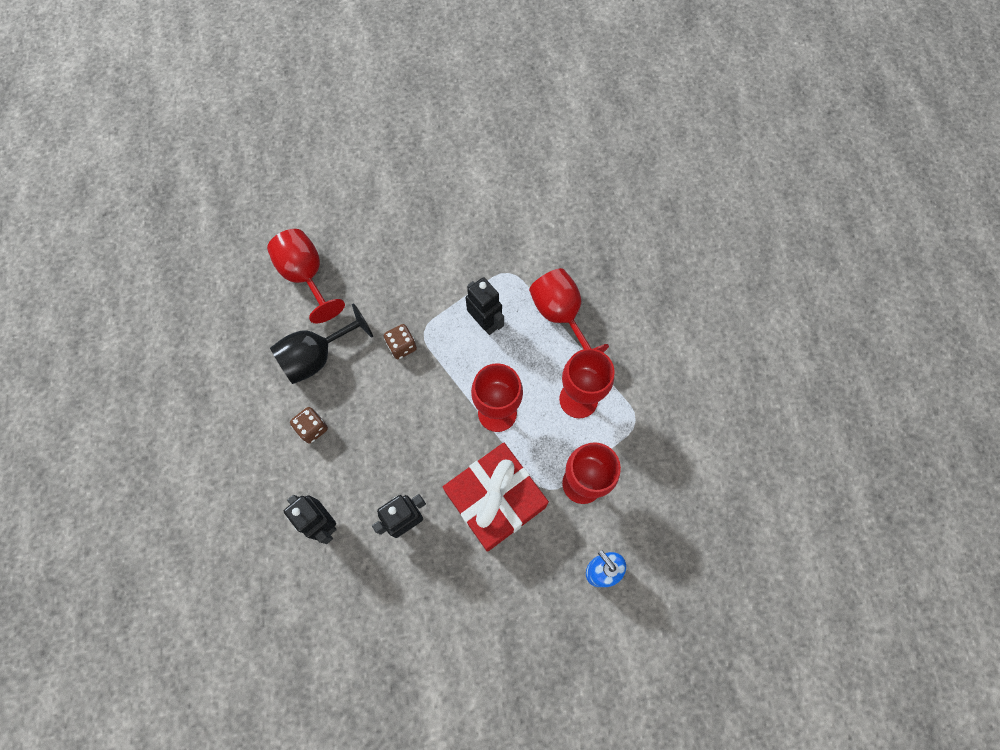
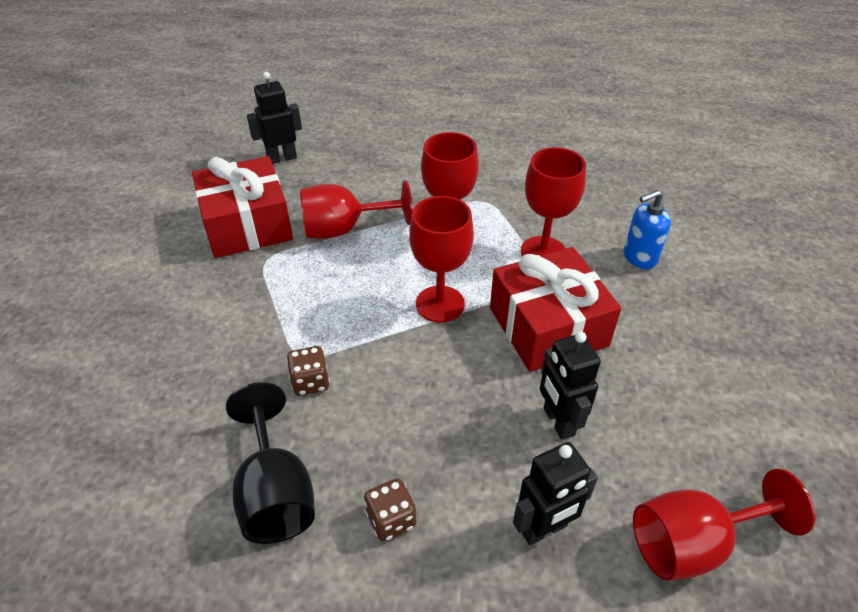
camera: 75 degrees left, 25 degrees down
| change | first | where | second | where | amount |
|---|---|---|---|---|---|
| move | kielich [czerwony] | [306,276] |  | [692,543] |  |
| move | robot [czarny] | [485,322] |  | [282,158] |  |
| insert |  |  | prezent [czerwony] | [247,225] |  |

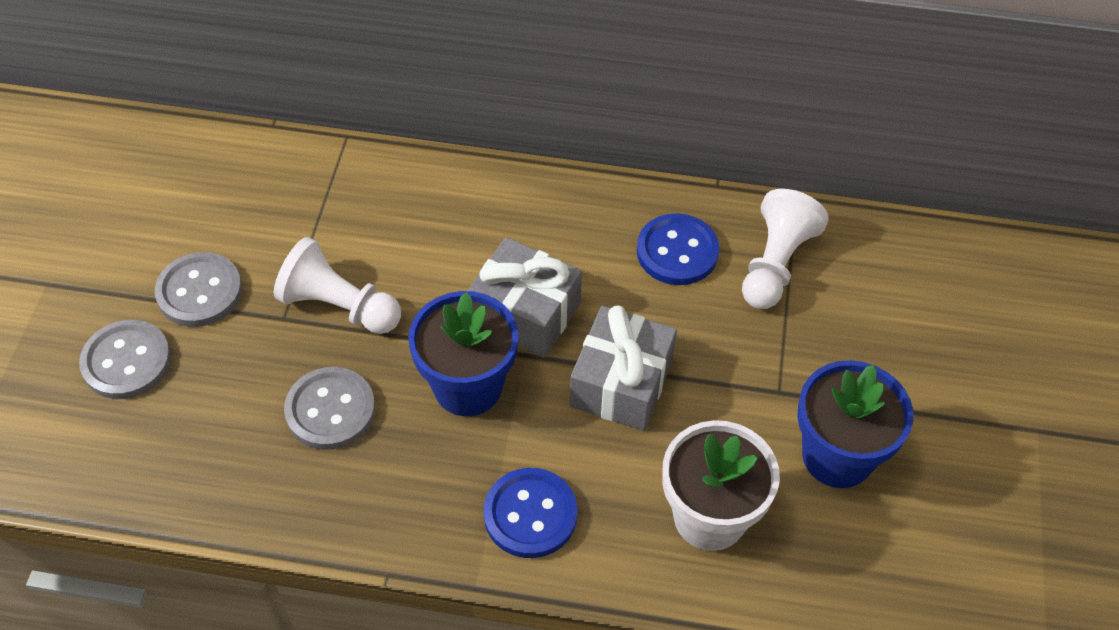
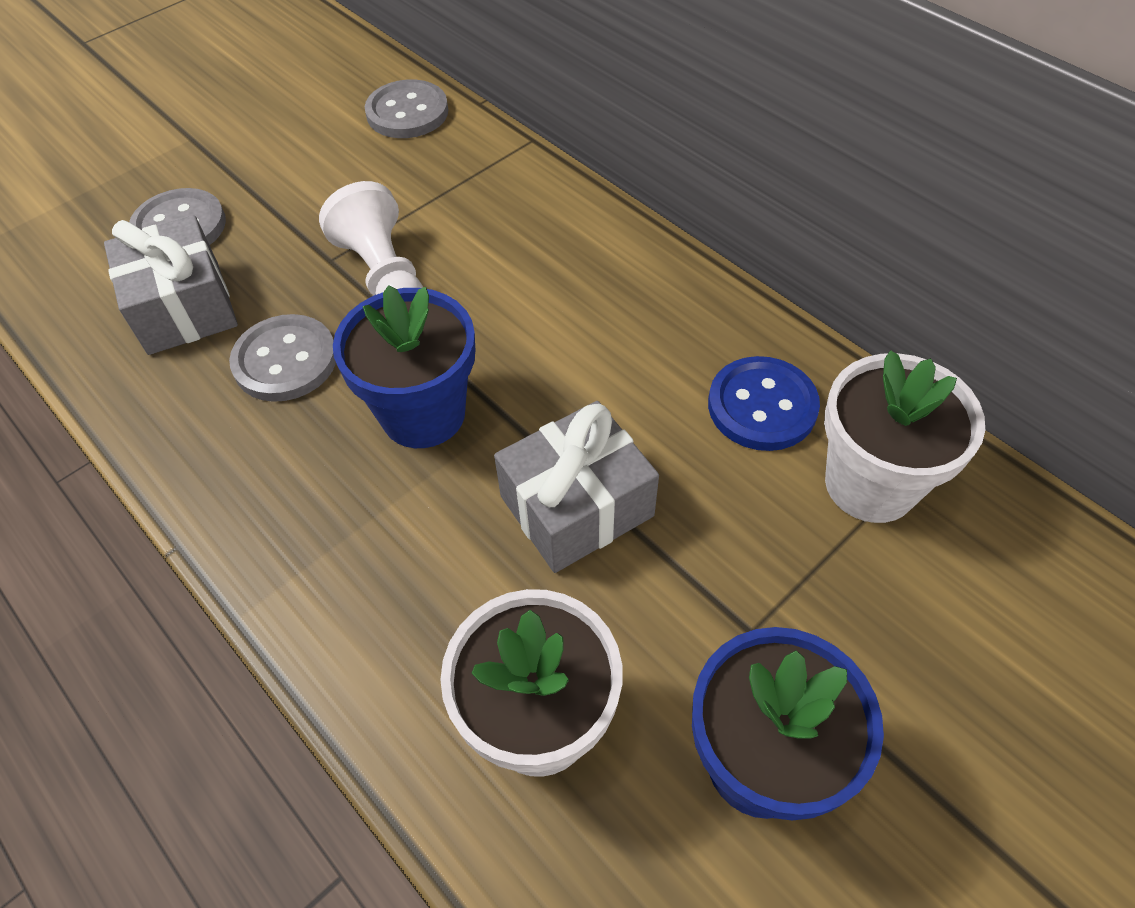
camera: 40 degrees right, 0 degrees up
| change | first | where | second | where | amount |
|---|---|---|---|---|---|
| replace | pionek [biały] | [775,264] | doniczka [biały] | [870,484] |  |
| move | prezent [szary] | [525,313] |  | [184,307] |  |
| move | guzik [szary] | [199,291] |  | [407,112] |  |
| delete | guzik [niebieski] | [530,514] |  |  |  |

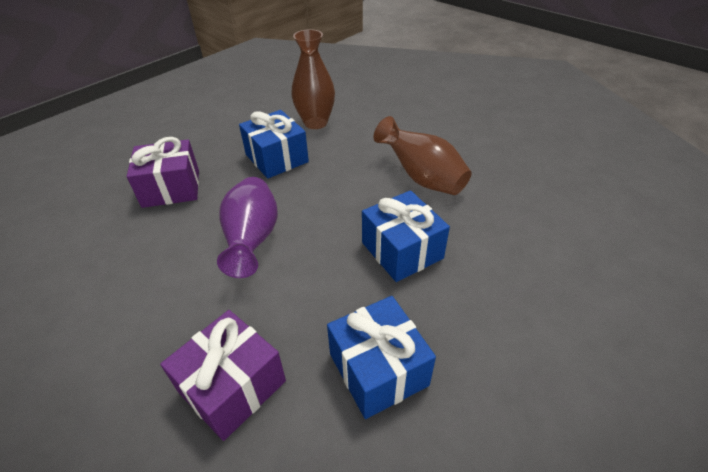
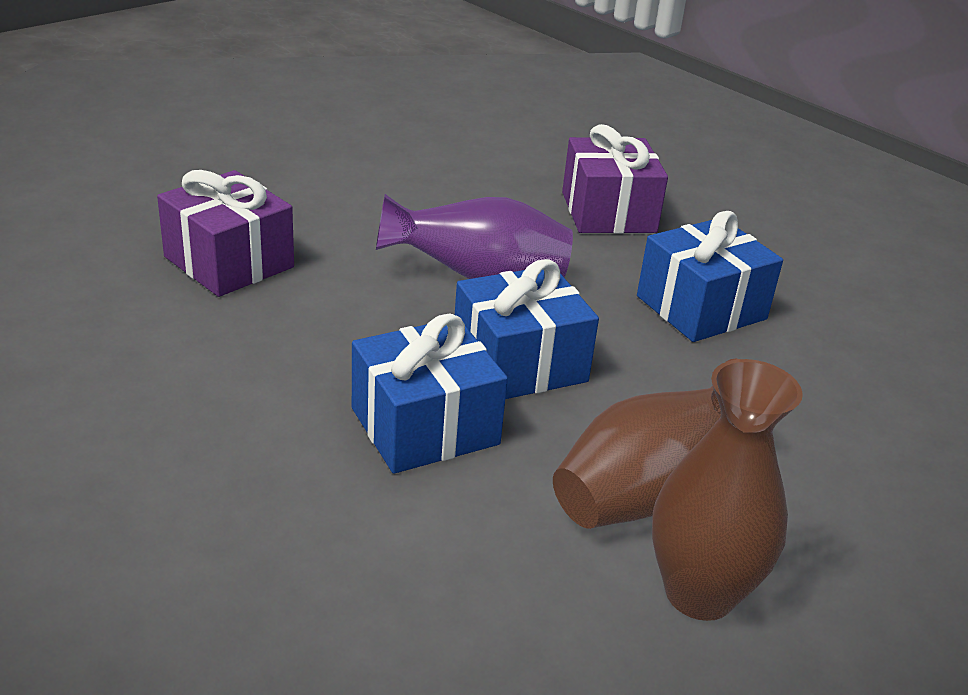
camera: 90 degrees right, 10 degrees down
| change | first | where | second | where | amount |
|---|---|---|---|---|---|
| move | wazon [brązowy] | [315,123] |  | [699,593] |  |
| move | prezent [niebieski] | [378,369] |  | [519,363] |  |

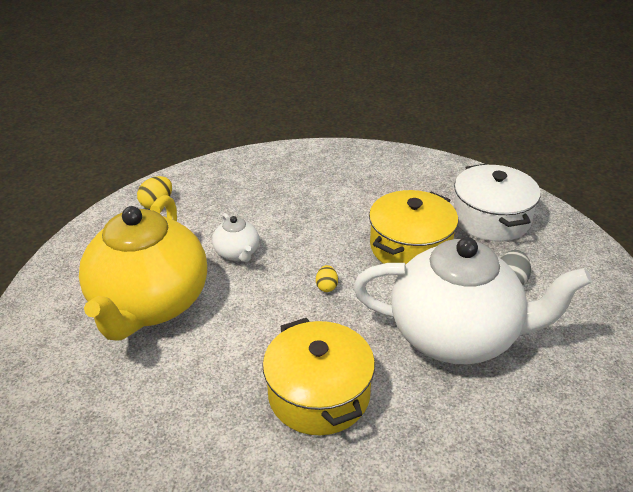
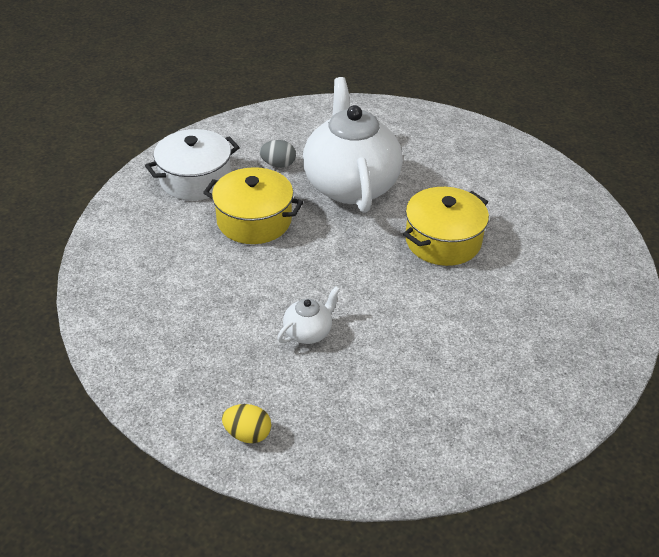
camera: 110 degrees left, 5 degrees up
| change | first | where | second | where | amount |
|---|---|---|---|---|---|
| delete | imbryk [żółty] | [150,304] |  |  |  |
| delete | jajko [żółty] | [326,286] |  |  |  |

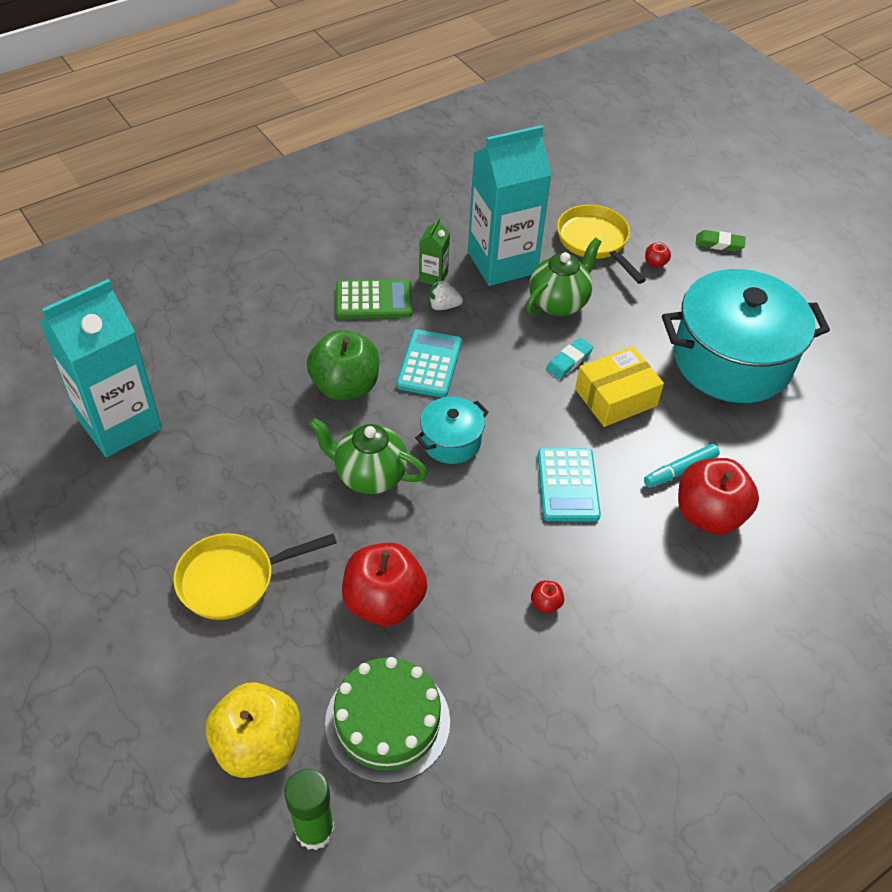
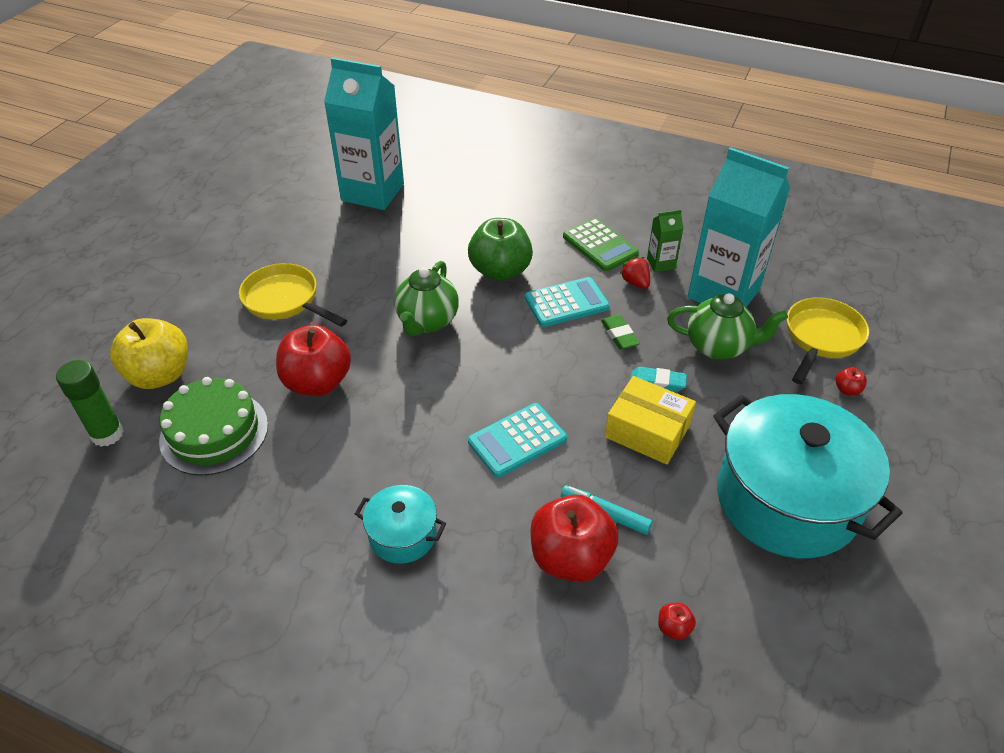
camera: 60 degrees right, 5 degrees down
| change | first | where | second | where | amount |
|---|---|---|---|---|---|
| move | gumka do mazania [zielony] | [719,244] |  | [619,335] |  |
| recolor | truskawka [biały] | [443,306] | truskawka [czerwony] | [635,283] |  |
| move | garnek [turkusowy] | [451,441] |  | [402,535] |  |
| rotate | imbryk [zielony] | [369,475] |  | [427,322] | 150 degrees counterclockwise |
| move | jabłko [czerwony] | [546,603] |  | [673,628] |  |

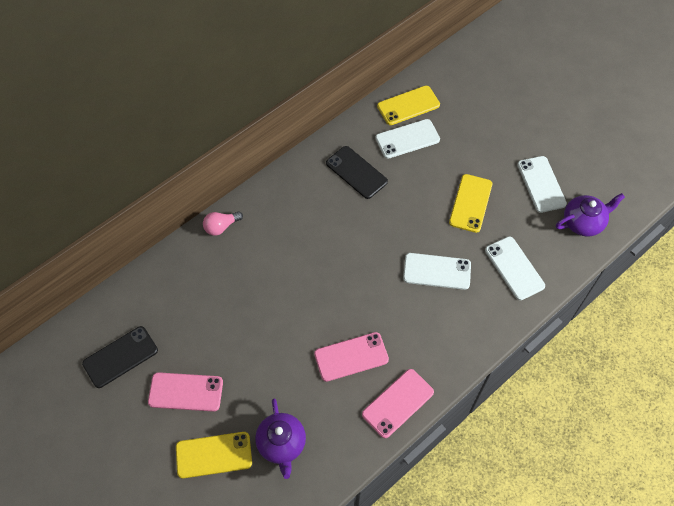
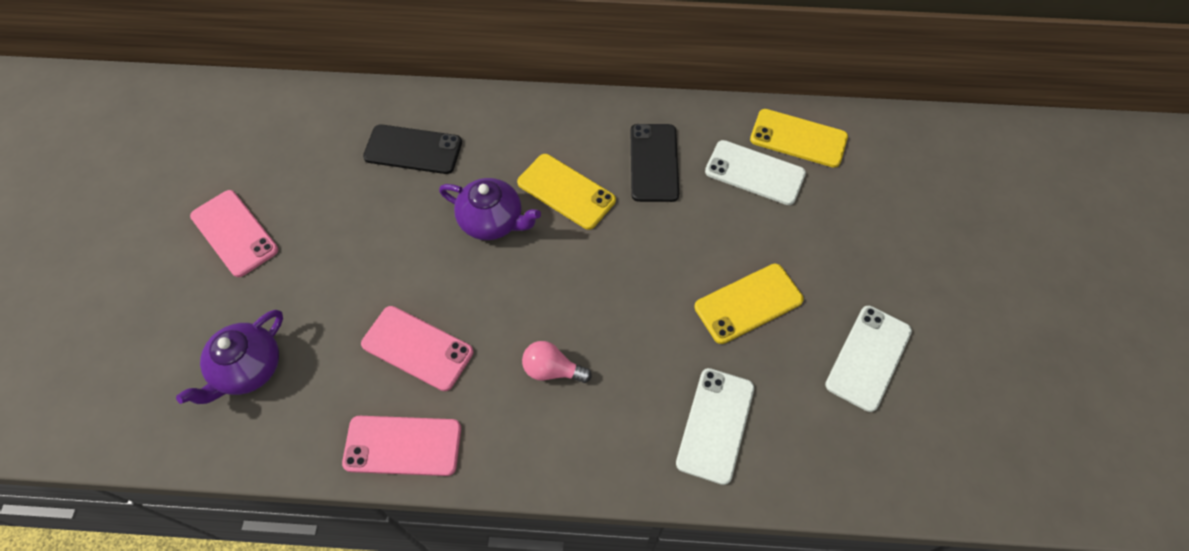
camera: 45 degrees right, 0 degrees up
| change | first | where | second | where | amount |
|---|---|---|---|---|---|
| move | imbryk [fioletowy] | [583,222] |  | [492,221] |  |
| move | żarówka [różowy] | [221,227] |  | [552,370] |  |
| delete | telefon [biały] | [437,271] |  |  |  |
| move | telefon [czarny] | [120,357] |  | [413,150] |  |
| move | telefon [żółty] | [214,455] |  | [566,191] |  |

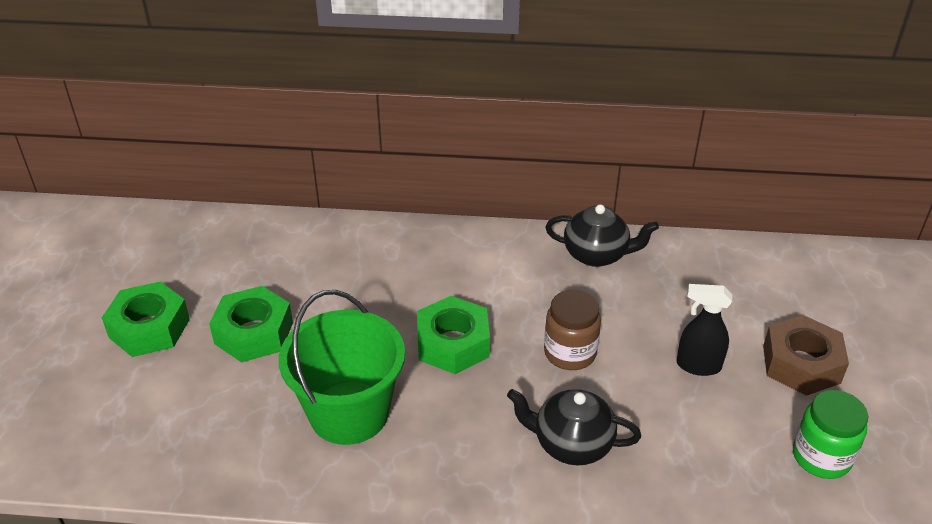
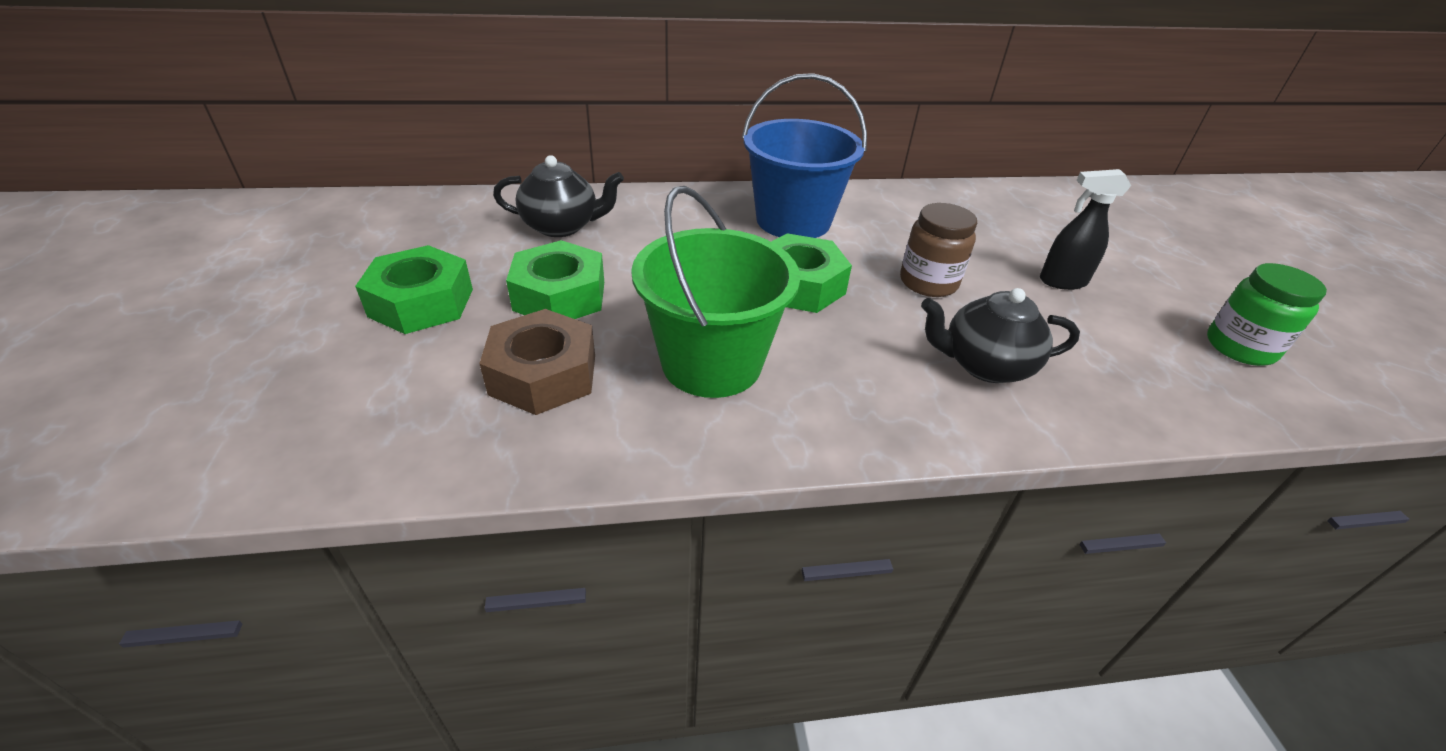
camera: 15 degrees left, 0 degrees up
| change | first | where | second | where | amount |
|---|---|---|---|---|---|
| move | imbryk [czarny] | [597,255] |  | [562,226] |  |
| move | nakrętka [brązowy] | [801,364] |  | [543,374] |  |
| insert |  |  | wiadro [niebieski] | [793,221] |  |

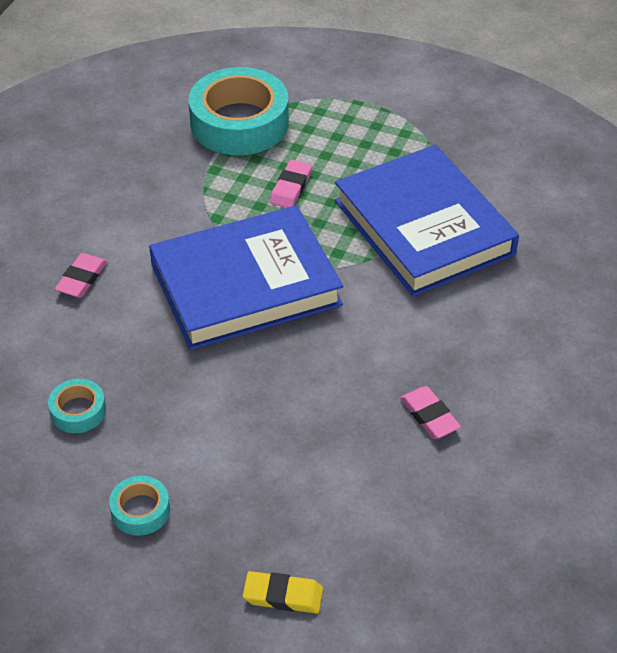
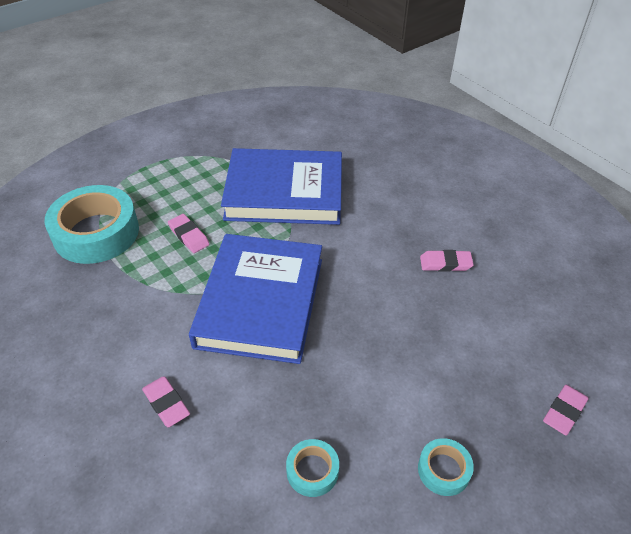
camera: 60 degrees left, 0 degrees up
| change | first | where | second | where | amount |
|---|---|---|---|---|---|
| recolor | gumka do mazania [żółty] | [283,595] | gumka do mazania [różowy] | [564,411] |  |

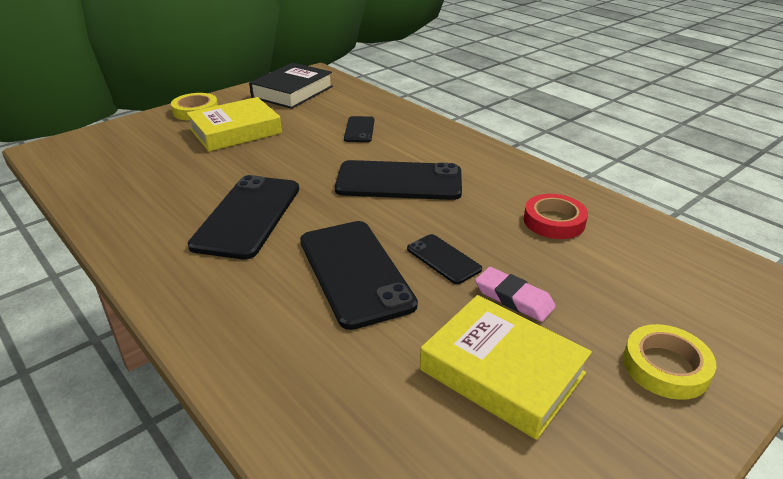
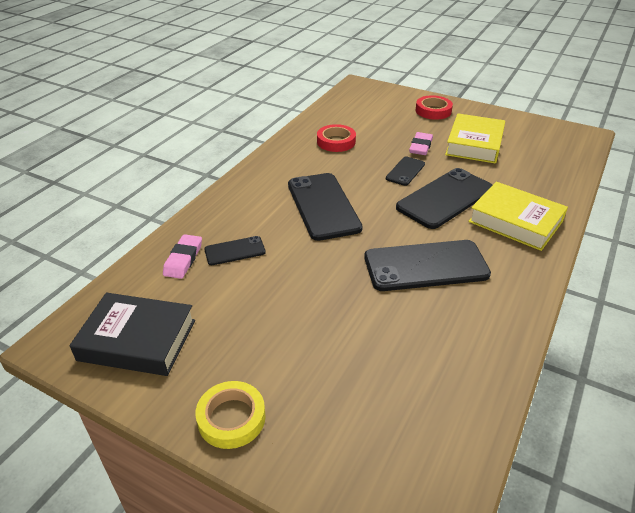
camera: 110 degrees left, 5 degrees up
| change | first | where | second | where | amount |
|---|---|---|---|---|---|
| move | książka [żółty] | [235,131] |  | [515,221] |  |
| recolor | taśma klejąca [żółty] | [665,367] | taśma klejąca [czerwony] | [433,111] |  |
| insert |  |  | gumka do mazania [różowy] | [183,259] |  |

